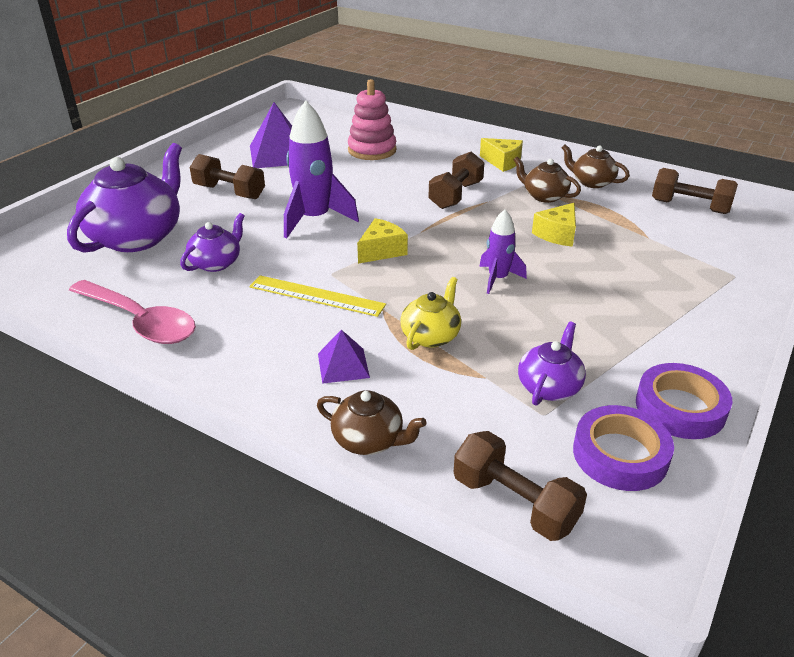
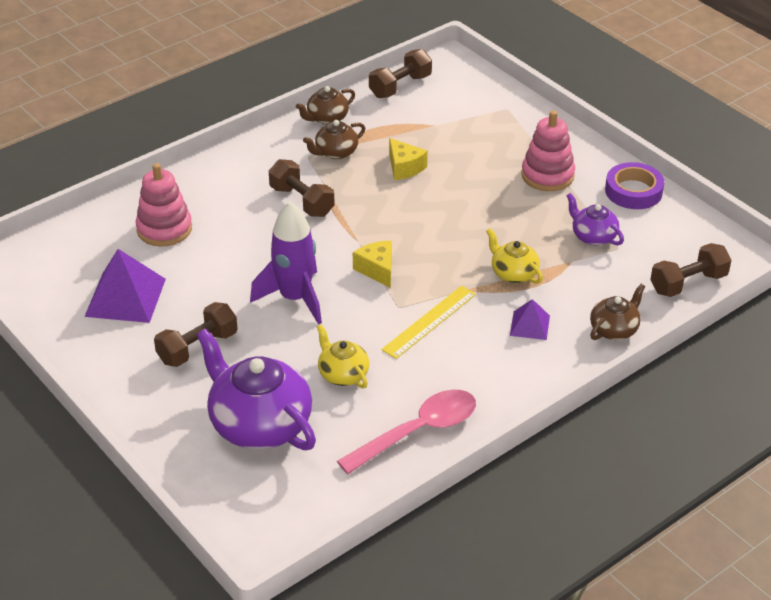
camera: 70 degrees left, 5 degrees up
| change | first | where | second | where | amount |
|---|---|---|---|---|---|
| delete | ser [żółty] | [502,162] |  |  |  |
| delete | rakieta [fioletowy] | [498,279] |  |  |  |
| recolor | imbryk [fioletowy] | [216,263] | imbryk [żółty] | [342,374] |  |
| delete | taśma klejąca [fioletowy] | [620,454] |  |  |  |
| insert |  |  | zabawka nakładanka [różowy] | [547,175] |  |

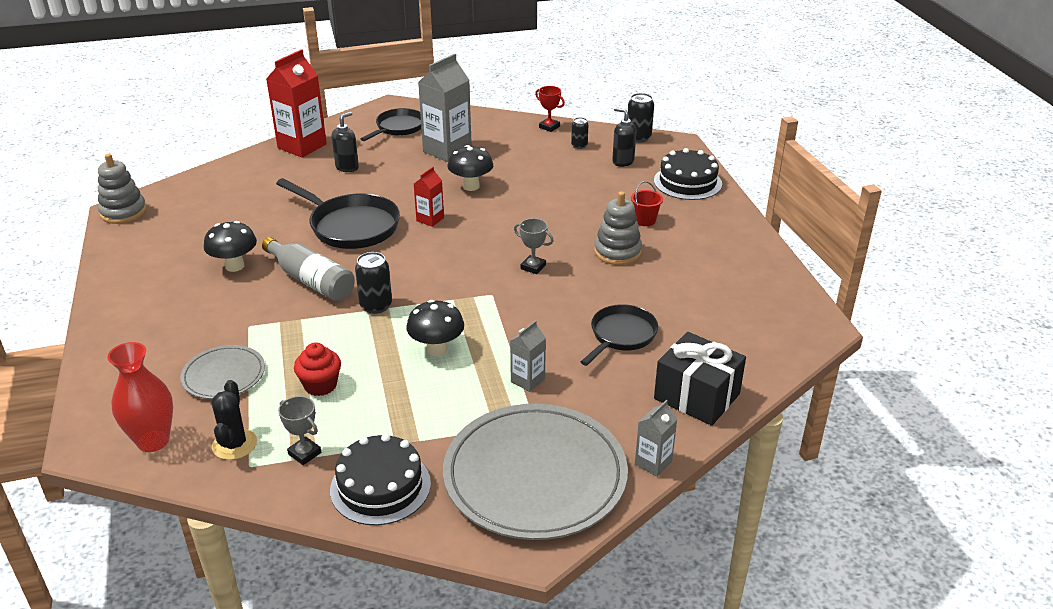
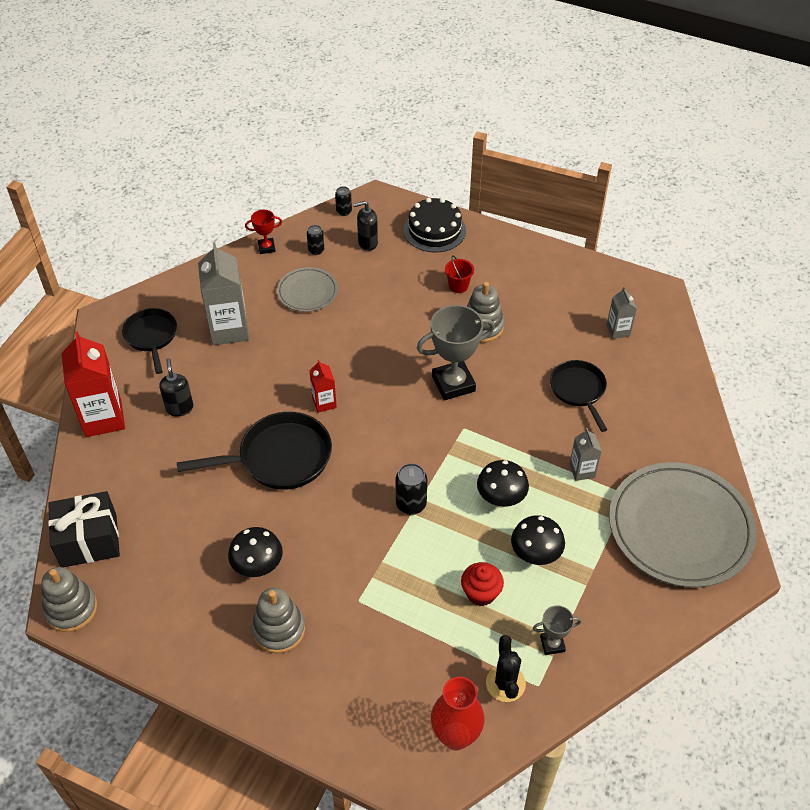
camera: 50 degrees left, 15 degrees up
| change | first | where | second | where | amount |
|---|---|---|---|---|---|
| resize | puszka [czarny] | [638,137] |  | [344,211] | x0.64 |
| move | grzyb [czarny] | [471,186] |  | [535,555] |  |
| resize | puchar [szary] | [533,267] |  | [453,384] | x1.96 |
| delete | butelka [szary] | [311,280] |  |  |  |
| move | prezent [czarny] | [697,396] |  | [89,540] |  |
| move | talerz [szary] | [224,375] |  | [307,292] |  |
| rotate | kaktus [czarny] | [234,444] |  | [505,683] | 45 degrees clockwise |
| move | karton mleka [szary] | [653,463] |  | [618,330] |  |
| delete | tort [czarny] | [380,486] |  |  |  |
| insert |  |  | zabawka nakładanka [szary] | [279,629] |  |

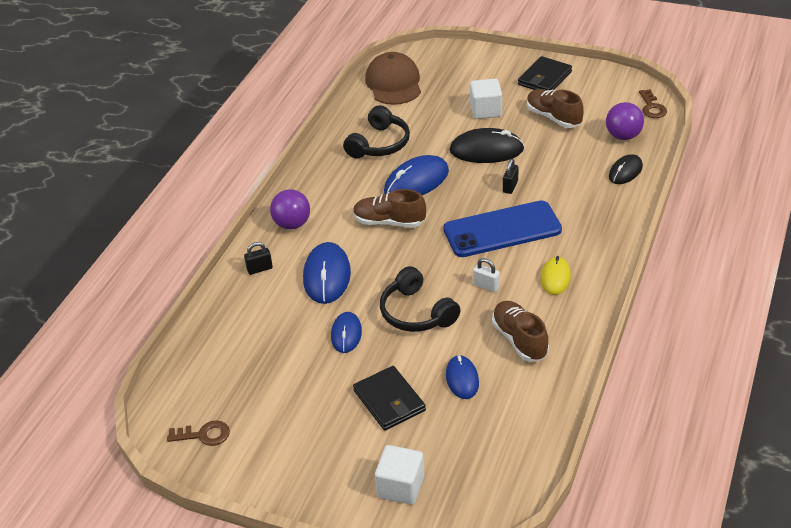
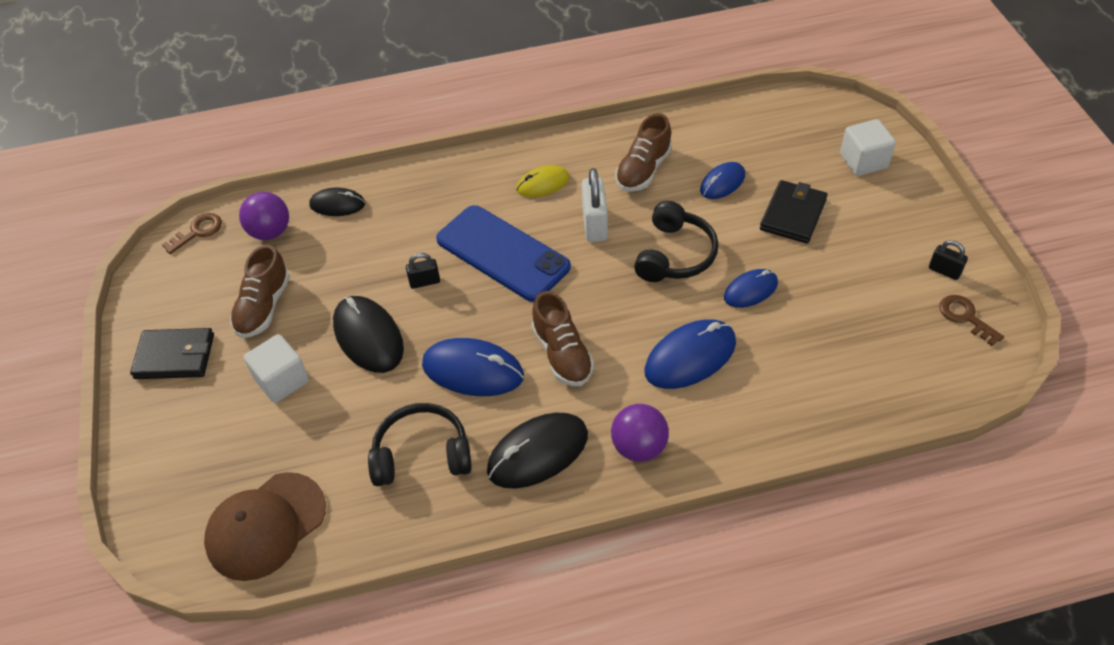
camera: 125 degrees left, 10 degrees up
| change | first | where | second | where | amount |
|---|---|---|---|---|---|
| move | kłódka [czarny] | [259,269] |  | [944,271] |  |
| resize | kłódka [biały] | [486,286] |  | [594,224] | x1.71 |
| insert |  |  | myszka [czarny] | [538,453] |  |

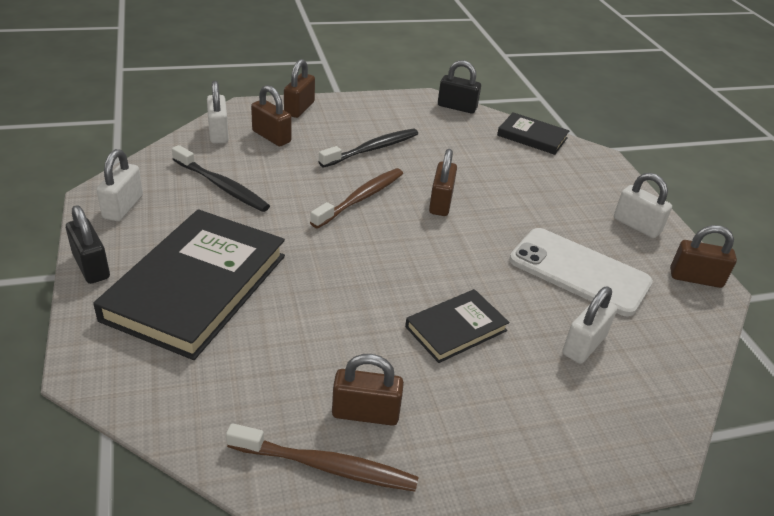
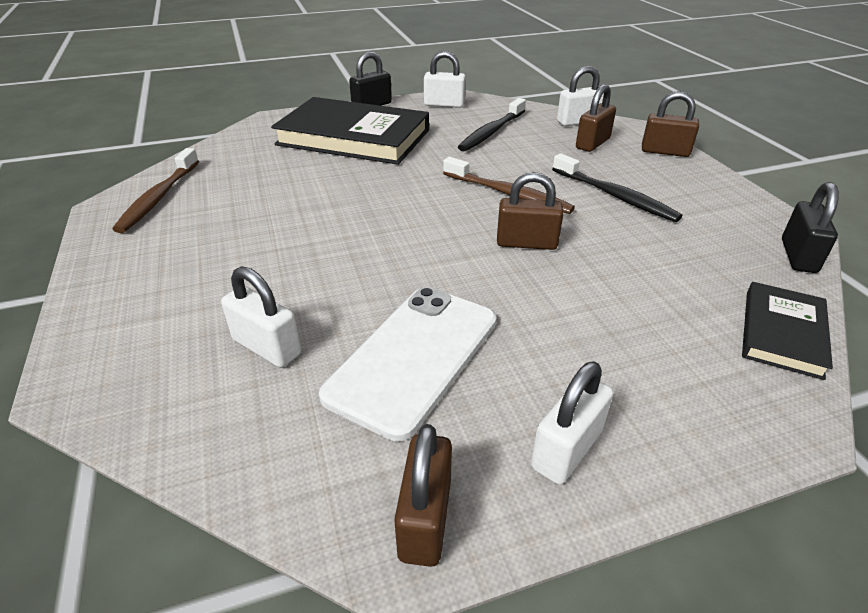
camera: 90 degrees right, 0 degrees up
| change | first | where | second | where | amount |
|---|---|---|---|---|---|
| delete | książka [czarny] | [456,329] |  |  |  |
| delete | kłódka [brązowy] | [365,413] |  |  |  |

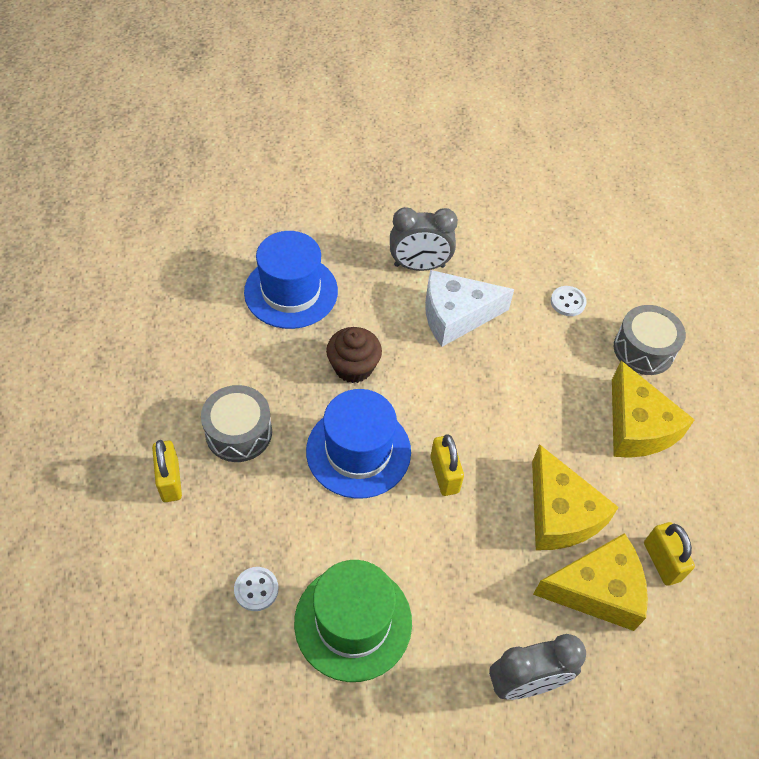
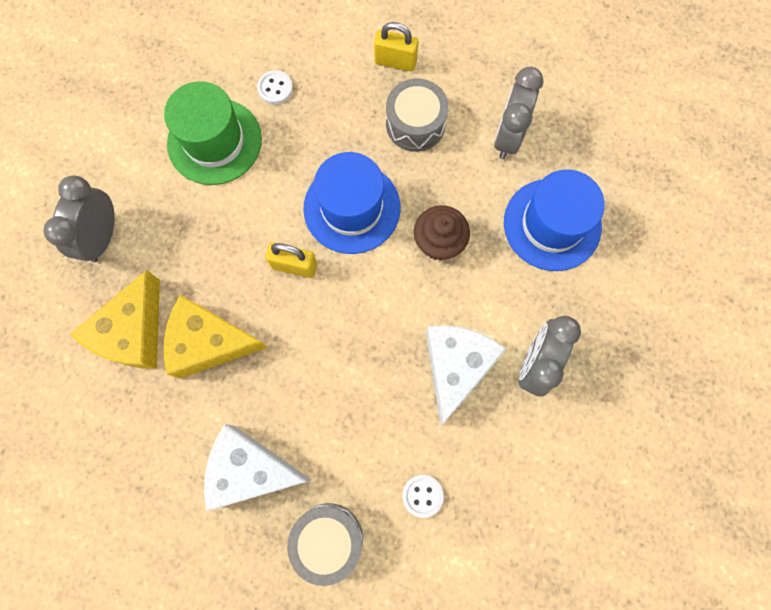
camera: 120 degrees right, 20 degrees up
| change | first | where | second | where | amount |
|---|---|---|---|---|---|
| recolor | ser [żółty] | [637,426] | ser [biały] | [250,470] |  |
| delete | kłódka [żółty] | [661,561] |  |  |  |
| insert |  |  | budzik [szary] | [508,137] |  |

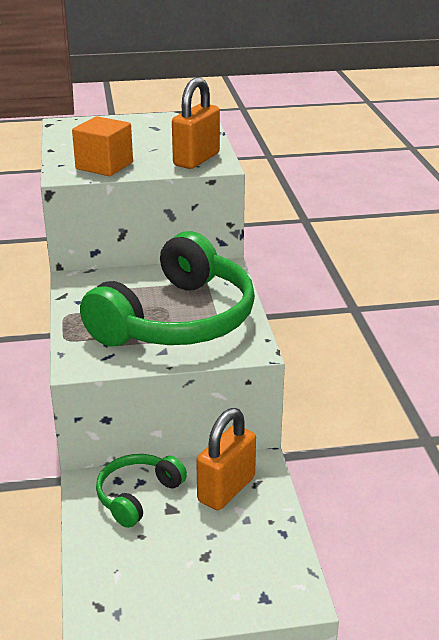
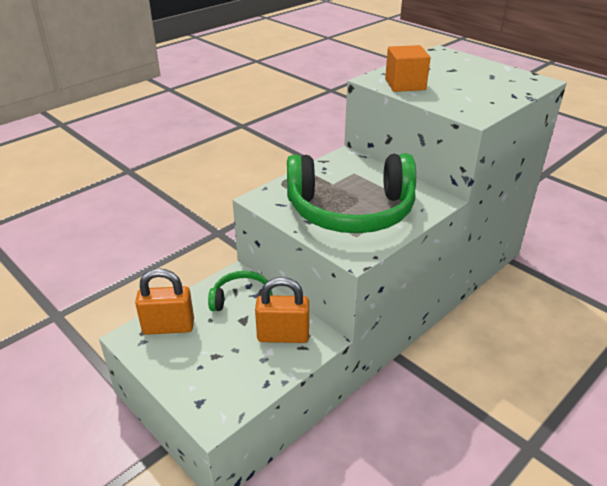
camera: 55 degrees right, 5 degrees up
| change | first | where | second | where | amount |
|---|---|---|---|---|---|
| move | kłódka [pomarańczowy] | [196,159] |  | [168,327] |  |

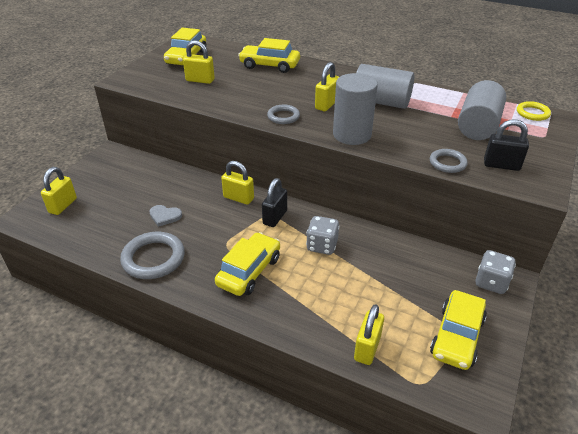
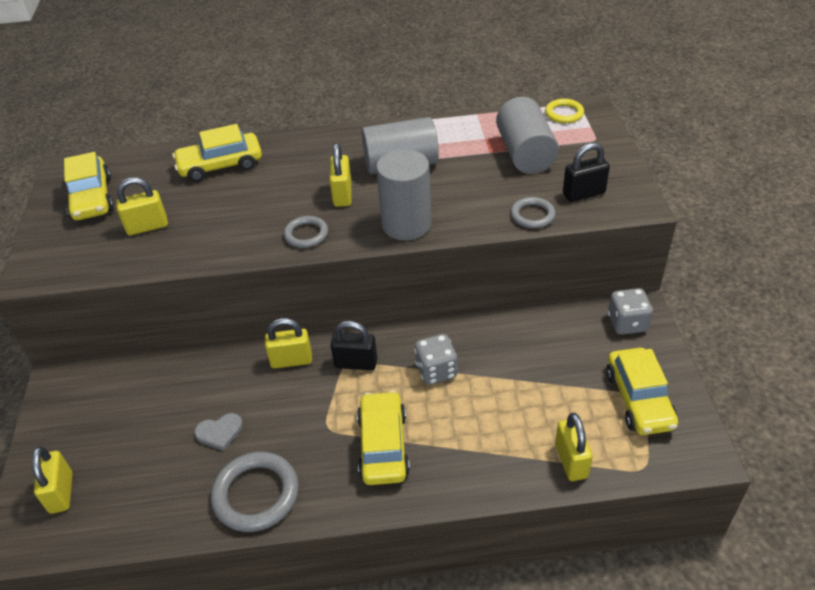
camera: 30 degrees left, 5 degrees up
| change | first | where | second | where | amount |
|---|---|---|---|---|---|
| rotate | kłódka [czarny] | [275,217] |  | [356,363] | 75 degrees counterclockwise |

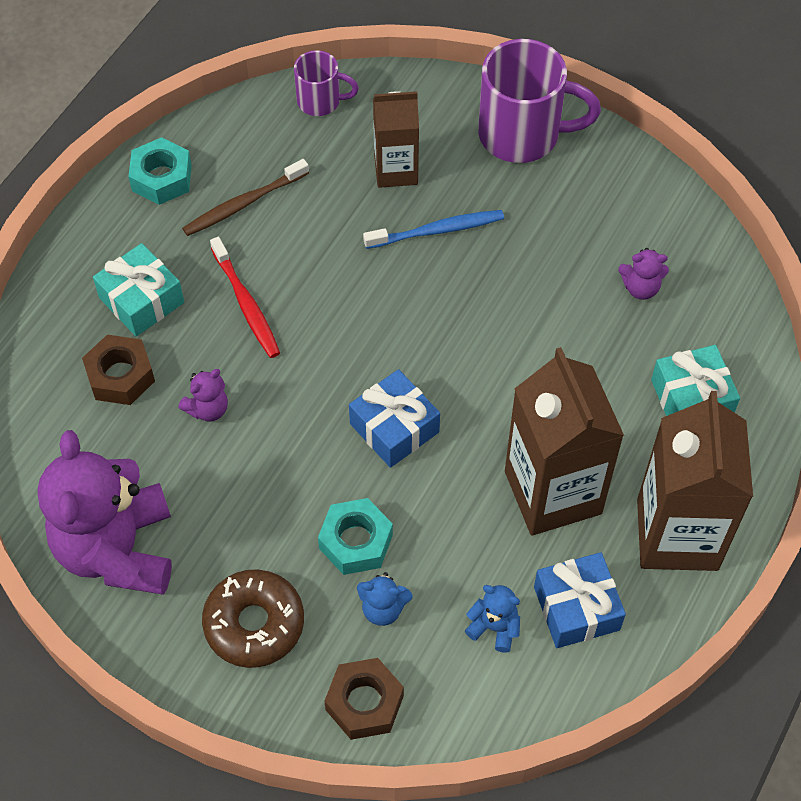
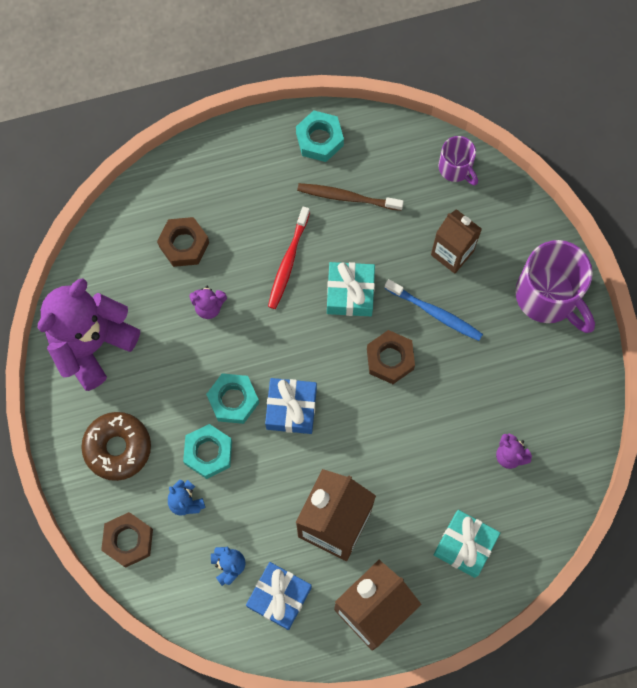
camera: 45 degrees right, 15 degrees up
| change | first | where | second | where | amount |
|---|---|---|---|---|---|
| move | prezent [turkusowy] | [141,300] |  | [350,293] |  |
| insert |  |  | nakrętka [brązowy] | [390,359] |  |
| insert |  |  | nakrętka [turkusowy] | [233,400] |  |

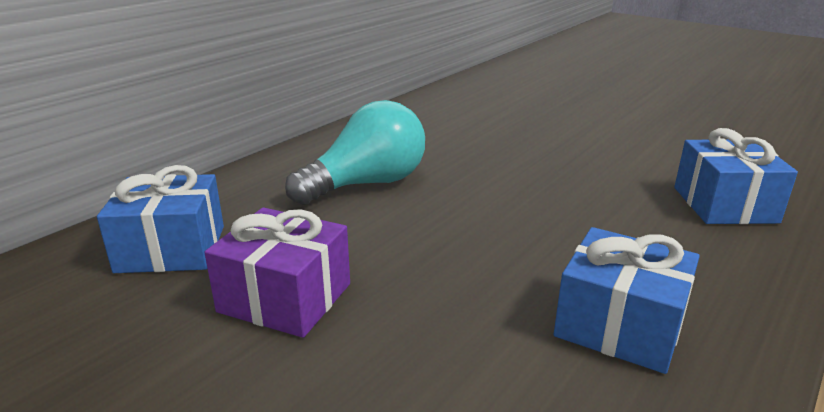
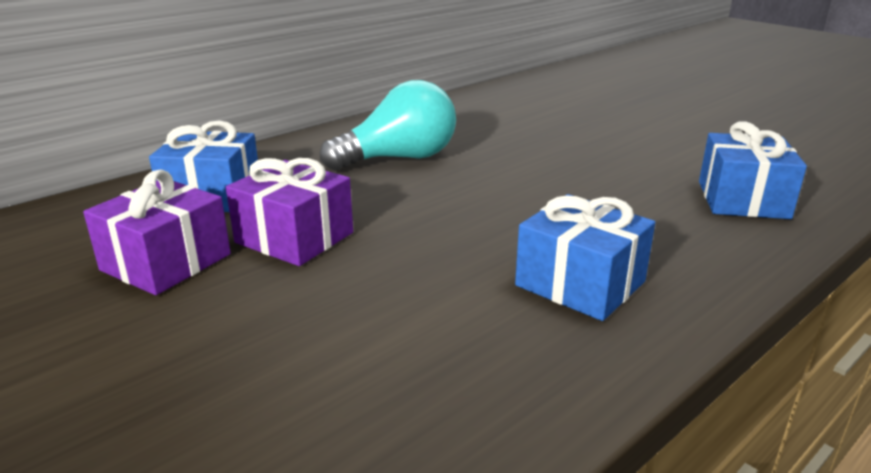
camera: 10 degrees right, 0 degrees up
| change | first | where | second | where | amount |
|---|---|---|---|---|---|
| insert |  |  | prezent [fioletowy] | [166,262] |  |

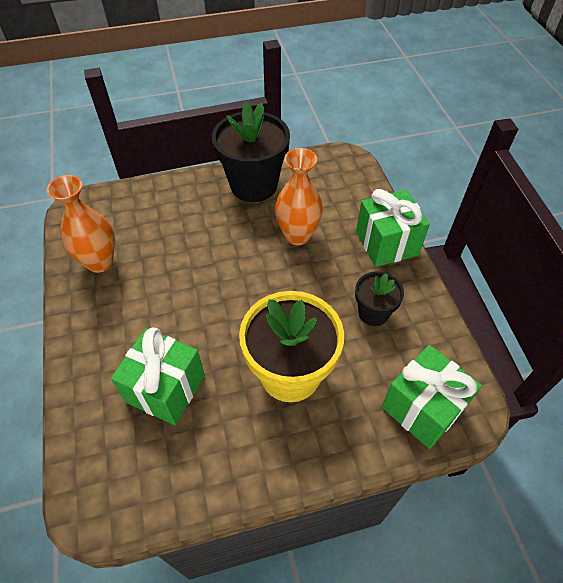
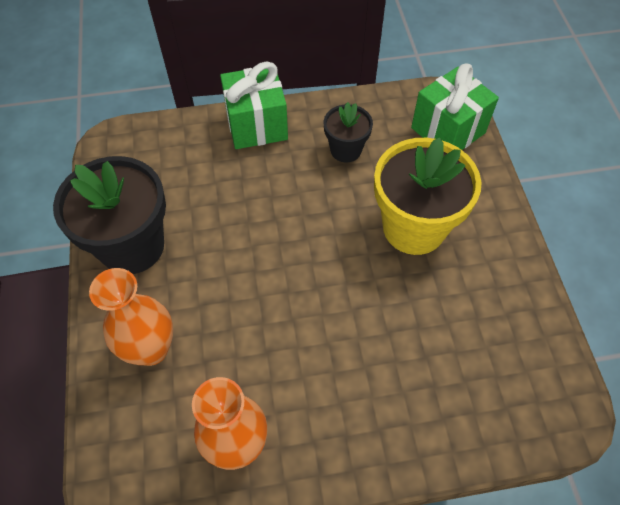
camera: 85 degrees left, 5 degrees up
| change | first | where | second | where | amount |
|---|---|---|---|---|---|
| move | wazon [pomarańczowy] | [297,235] |  | [151,349] |  |
| delete | prezent [zielony] | [165,388] |  |  |  |

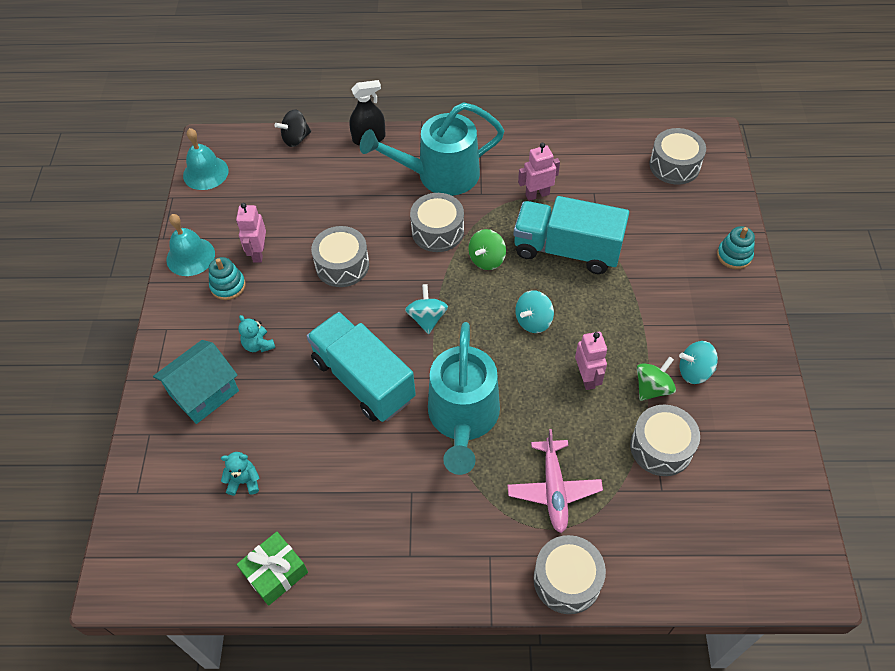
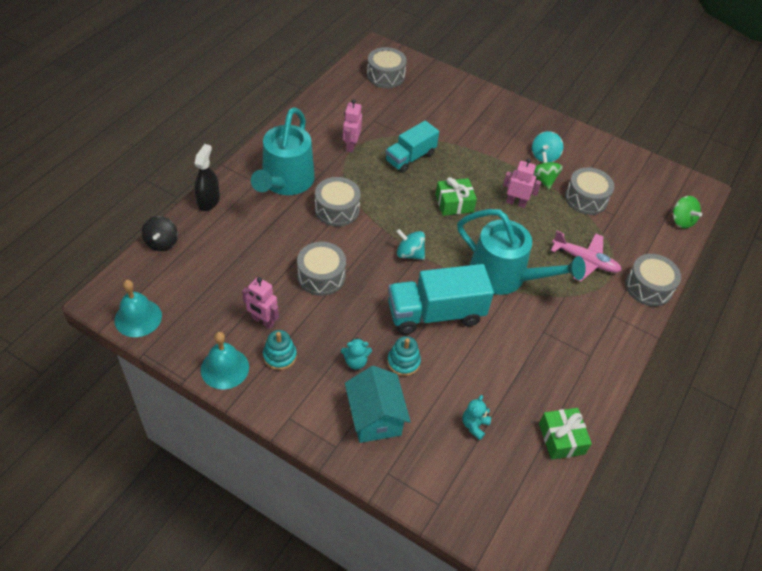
camera: 65 degrees left, 5 degrees down
| change | first | where | second | where | amount |
|---|---|---|---|---|---|
| resize | ciężarówka [turkusowy] | [566,250] |  | [410,158] | x0.66 |
| move | zabawka nakładanka [turkusowy] | [734,255] |  | [403,362] |  |
| move | bączek [zielony] | [487,259] |  | [681,221] |  |
| replace | bączek [turkusowy] | [533,321] | prezent [zielony] | [454,203] |  |

